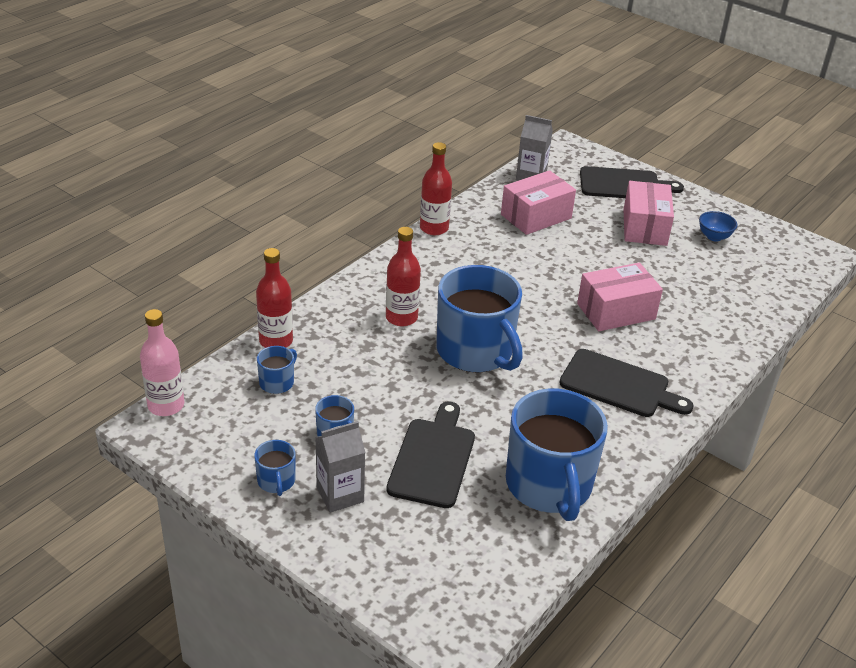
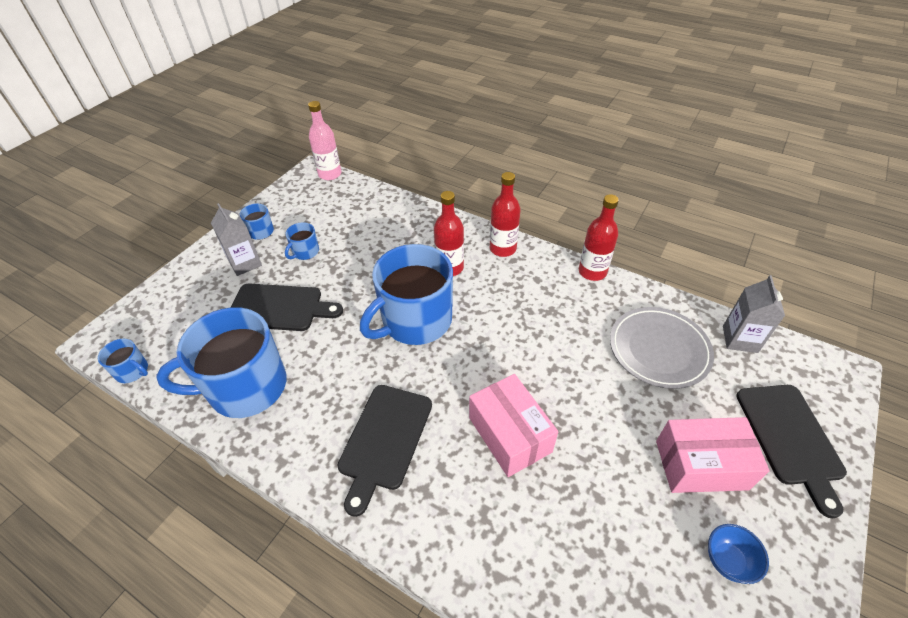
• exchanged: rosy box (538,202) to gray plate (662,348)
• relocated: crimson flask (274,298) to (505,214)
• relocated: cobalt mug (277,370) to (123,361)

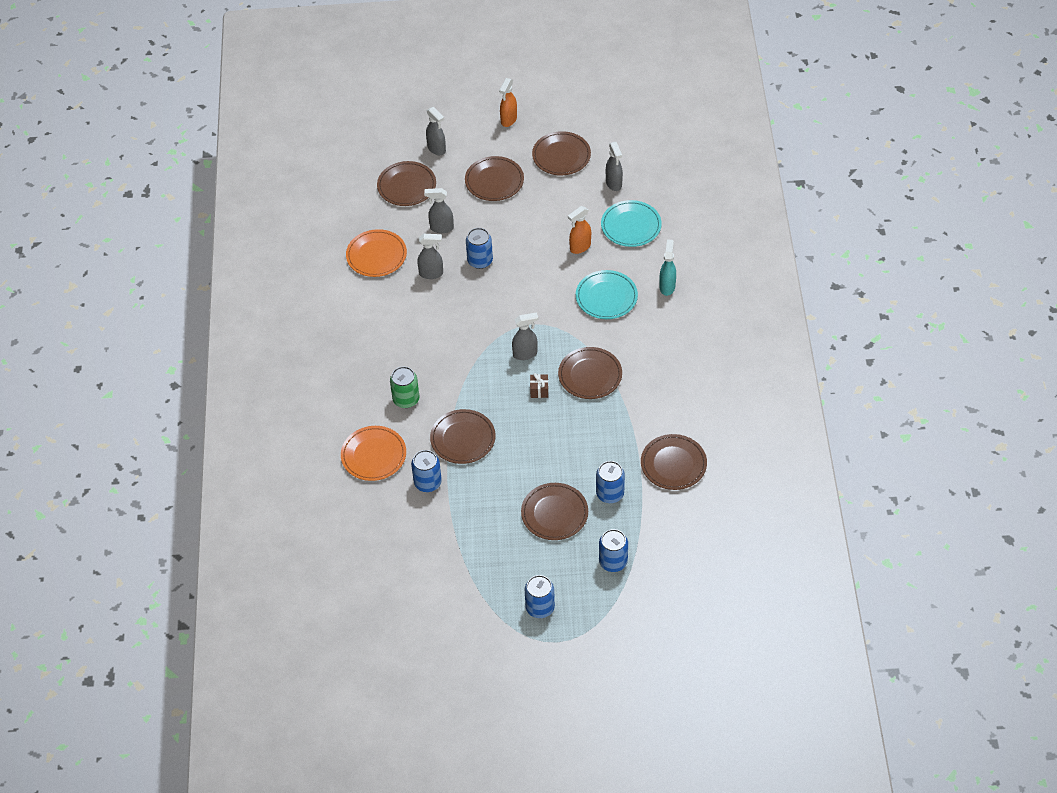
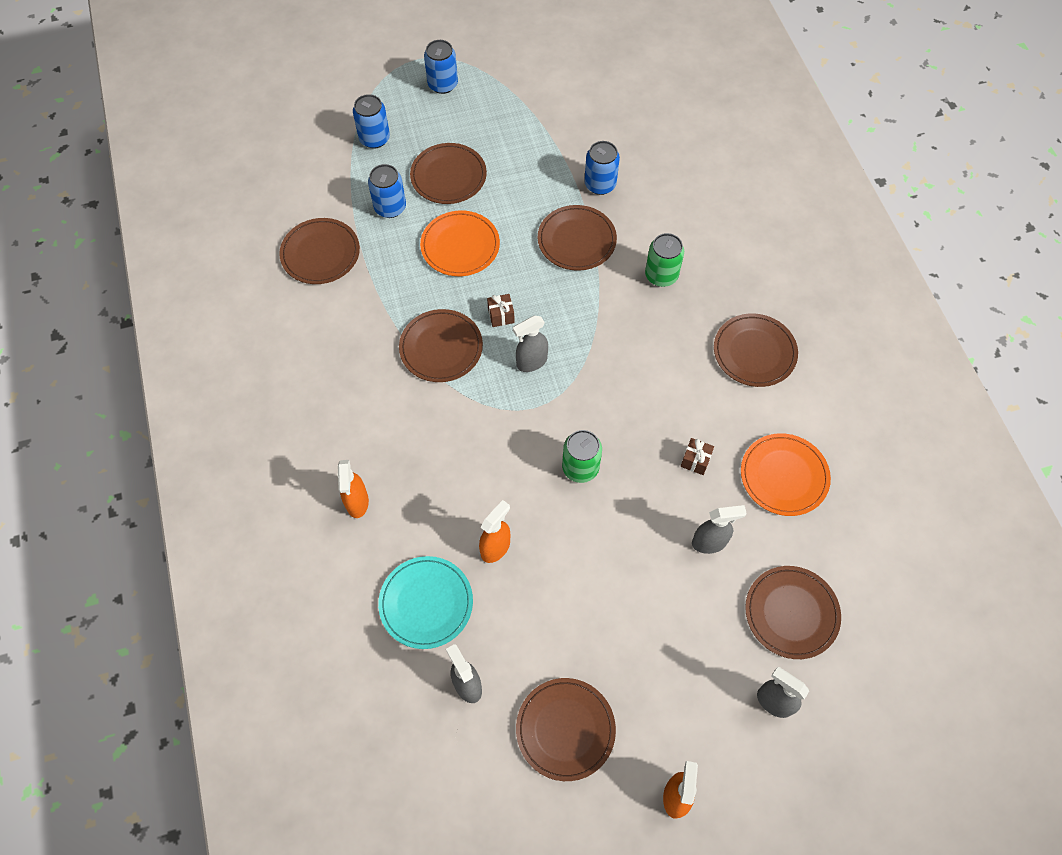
• relocated: brown plate (494,178) to (756,350)
• missing: cobalt can (479,248)
• exchanged: gray spray bottle (430,256) to brown wrapped gift (697,456)
• colour: teal spray bottle (667,267) to orange spray bottle (353,489)
• missing: teal plate (607,294)
• relocated: orange plate (373,453) to (460,243)
• appeared: emerald can (582,456)

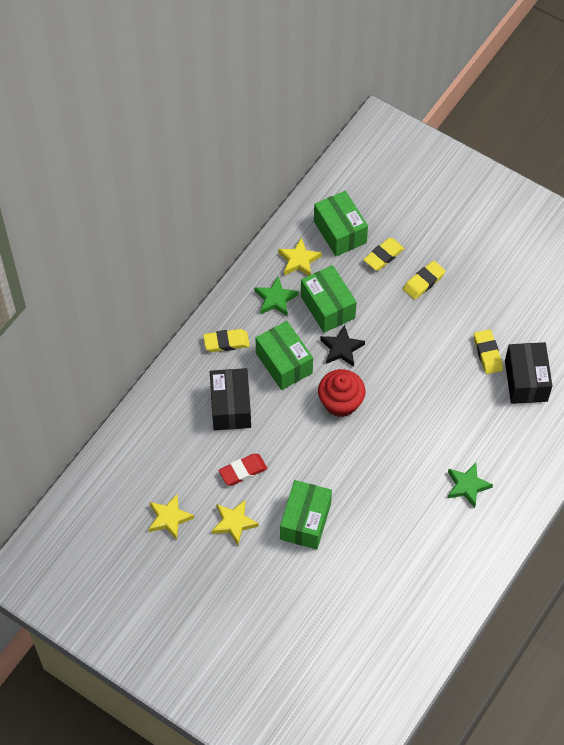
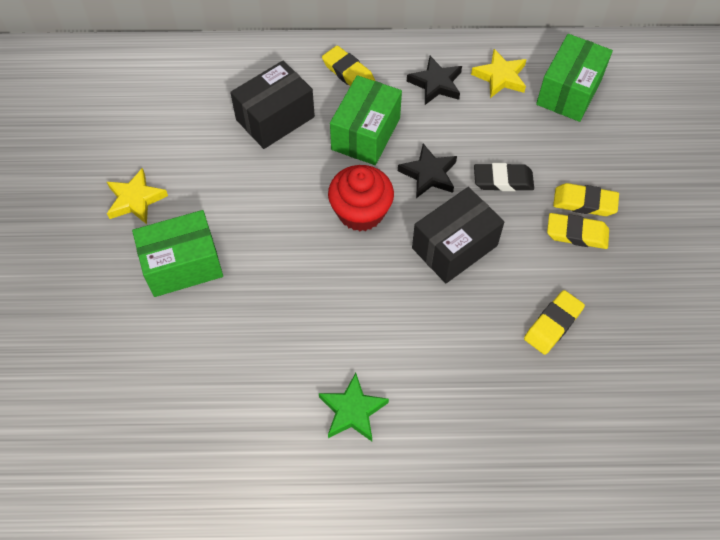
• relocated: golden pencil eraser (384,254) to (578,231)
• missing: emerald box (329,299)
• colour: emerald star shape (277,297) to jet-black star shape (434,80)
• relocated: jet-black box (528,373) to (458,235)
• missing: crimson pencil eraser (243,470)
• missing: golden star shape (171,517)
• appeared: jet-black pencil eraser (504,177)

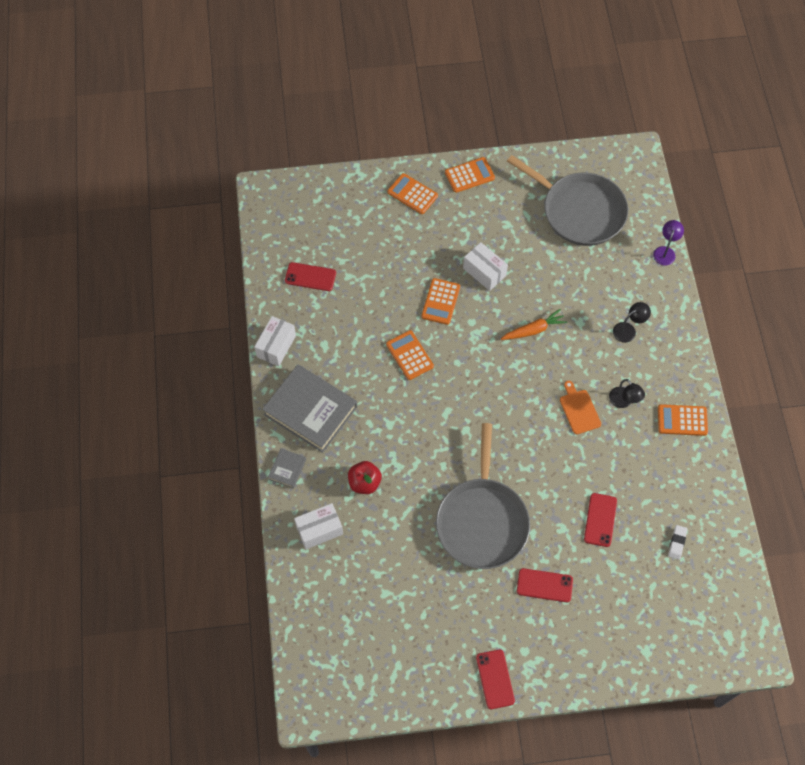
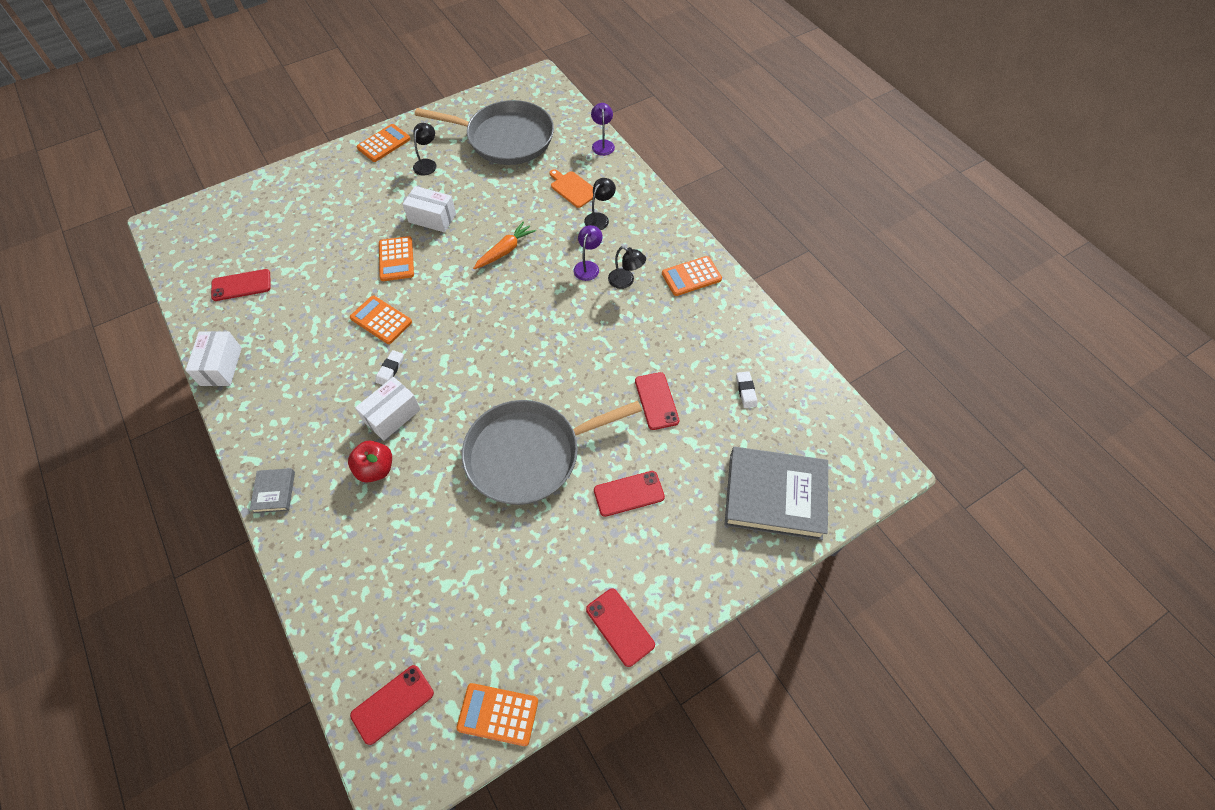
• relocated: orange adding machine (413,193) to (497,714)
• relocated: gray hardback (309,408) to (776,493)
• relocated: orange bread board (580,407) to (571,188)
• spun: gray skillet (483,496) = (552,452) 90 degrees clockwise
• relocated: white box (318,526) to (388,409)
• appeared: jet-black reading lamp (424,149)
• appeared: royal purple reading lamp (588,253)
• appeared: white pencil eraser (389,367)
• appeared: crimson smartphone (392,705)

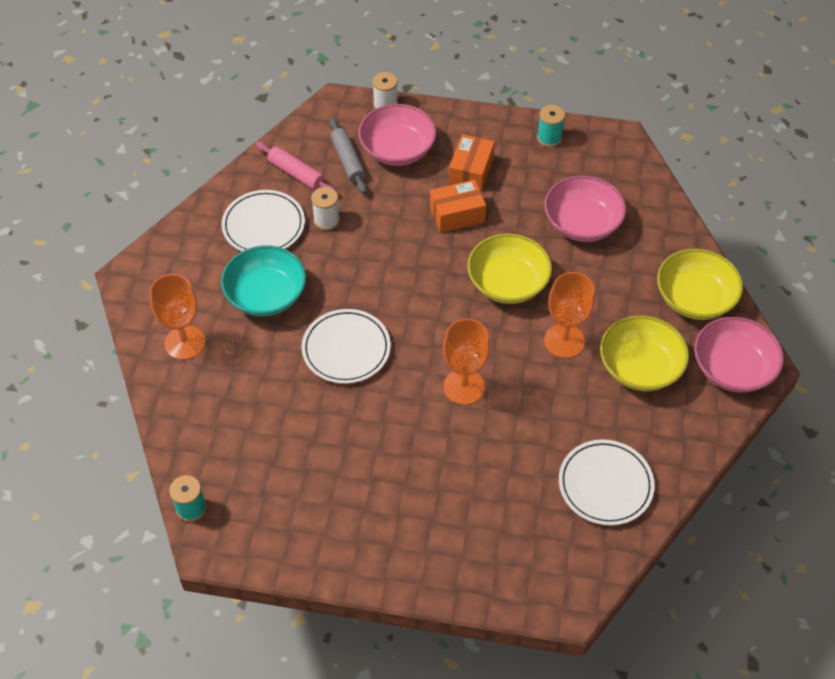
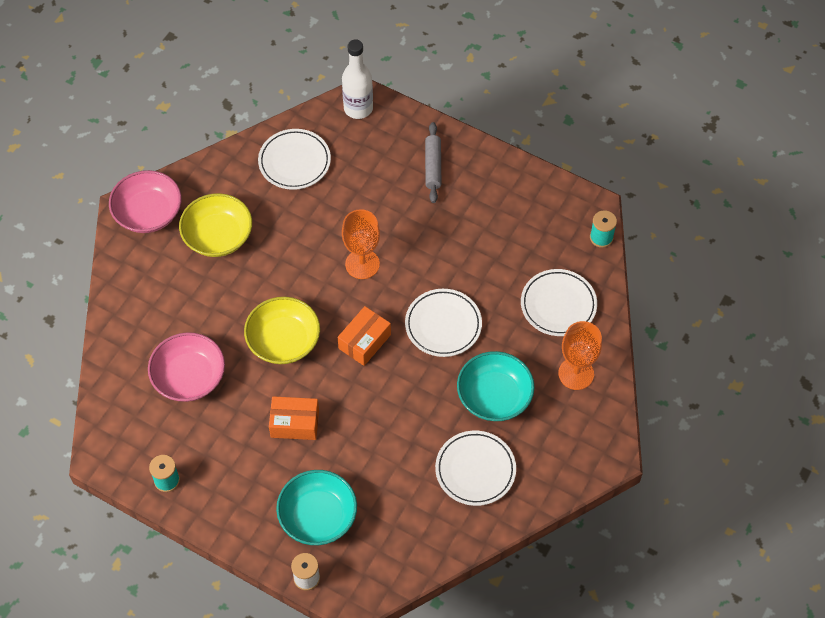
• colour: rosy serving bowl (397,135) to teal serving bowl (316,507)
• relocated: gray rolling pin (348,156) to (433,162)
• relocated: orange box (472,163) to (364,336)
• missing: rosy rolling pin (296,167)
• missing: white spool (325,208)
• missing: golden serving bowl (700,284)
• missing: orange chalice (569,315)
• appeared: white flask (357,79)
• appeared: white plate (559,302)

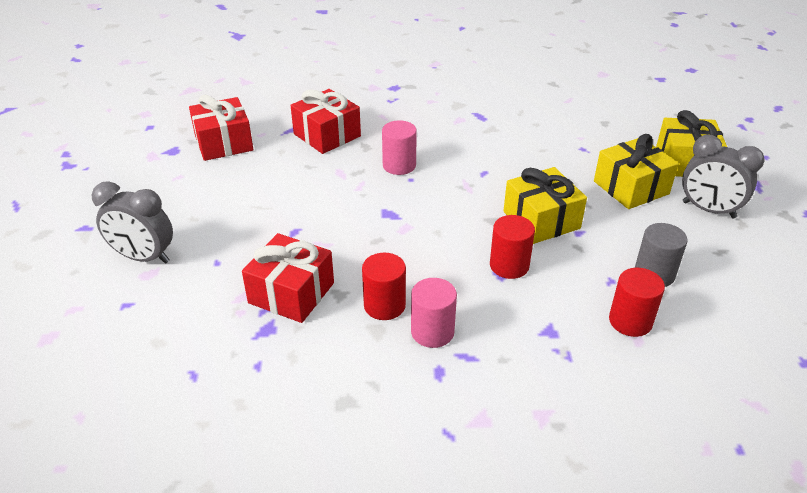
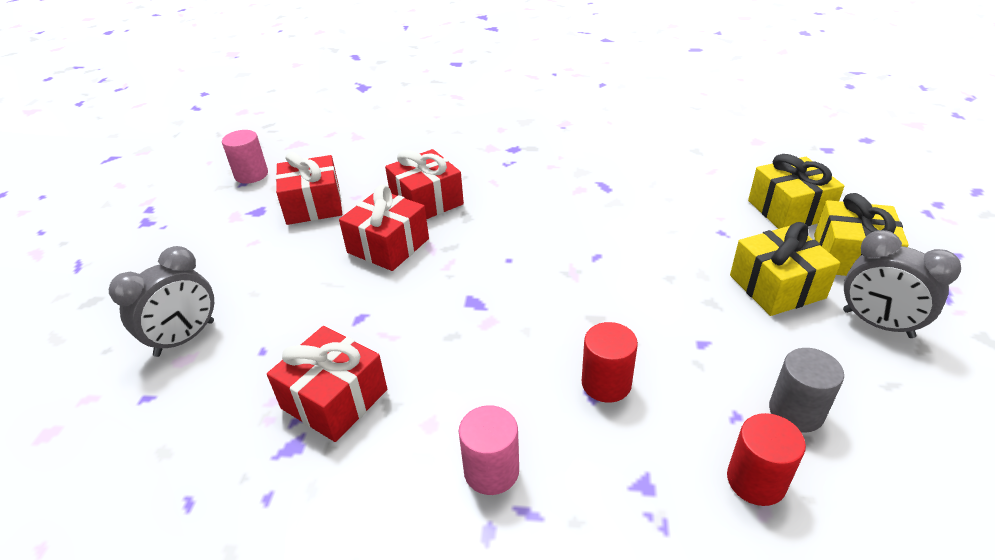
• relocated: rosy solid cylinder (399,147) to (245,157)
• relocated: golden wrapped gift (545,205) to (796,191)
• spun: gray bedside clock (132,222) = (161,301) 75 degrees counterclockwise
• missing: crimson solid cylinder (384,286)
• appeared: crimson wrapped gift (384,228)

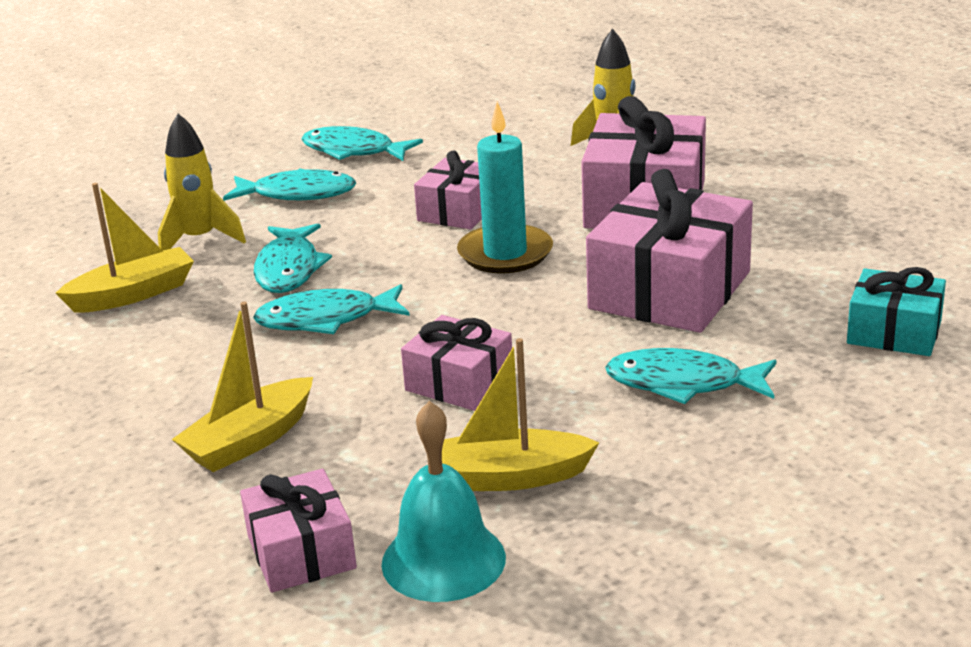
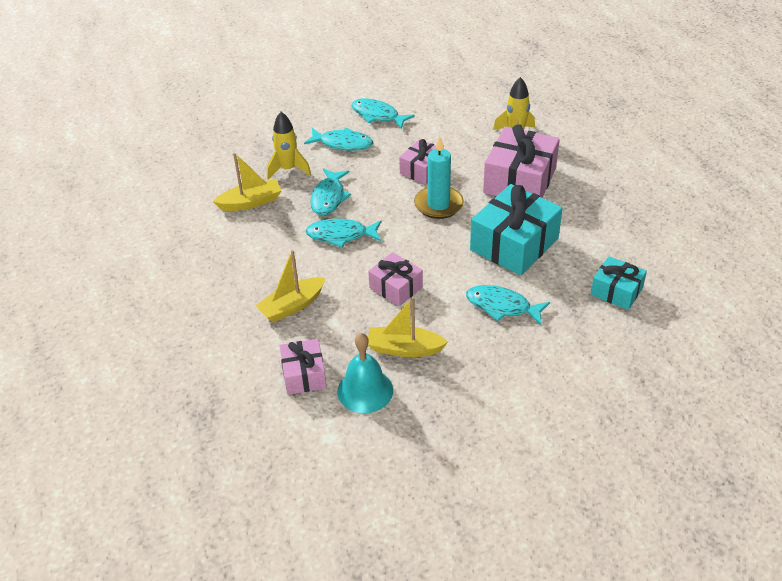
• colour: rosy wrapped gift (669,251) to teal wrapped gift (516,229)

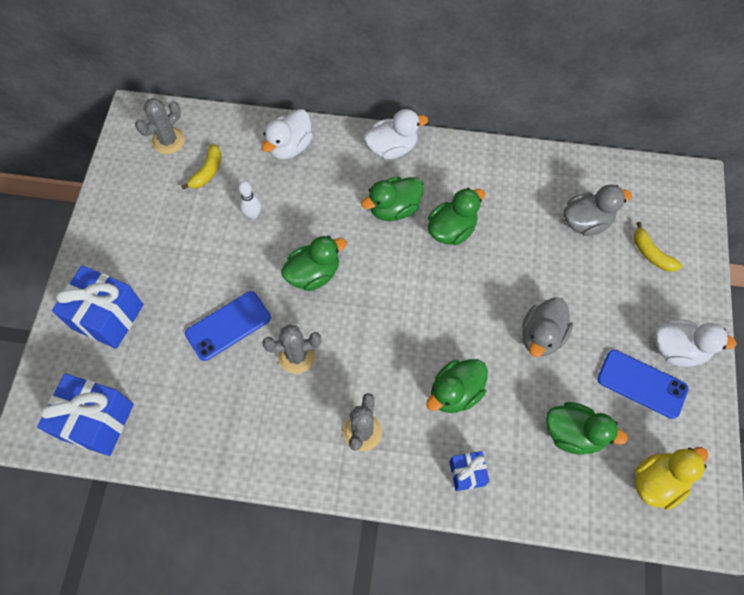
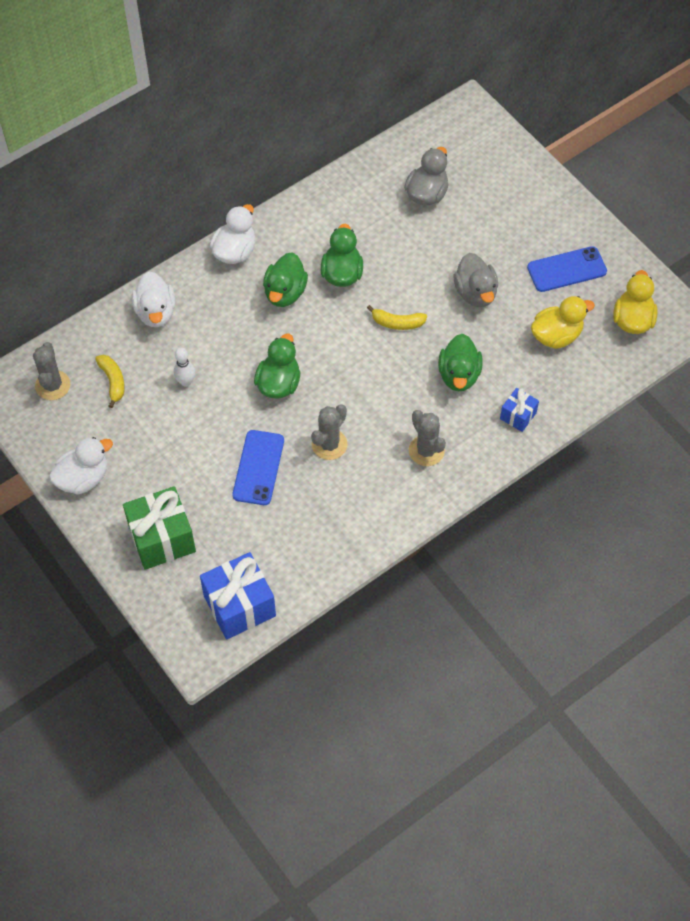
• relocated: golden toy banana (658,247) to (397,317)
• colour: cobalt wrapped gift (98,307) to emerald wrapped gift (159,528)
• relocated: white toy duck (696,343) to (81,466)
• colour: emerald toy duck (587,428) to golden toy duck (563,322)

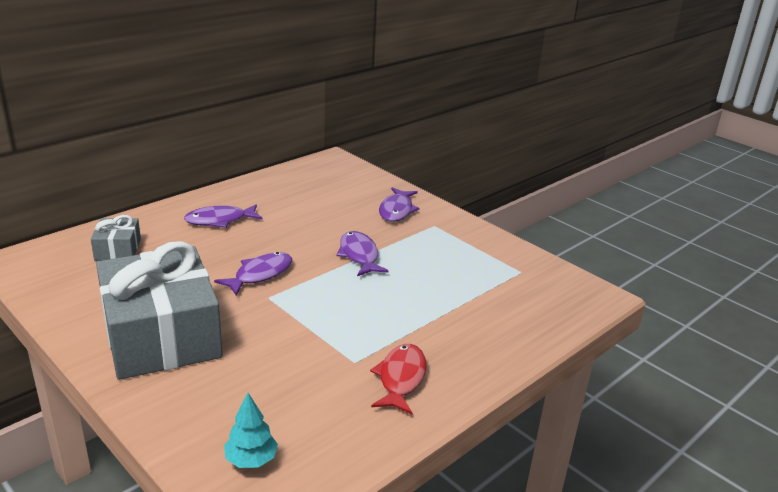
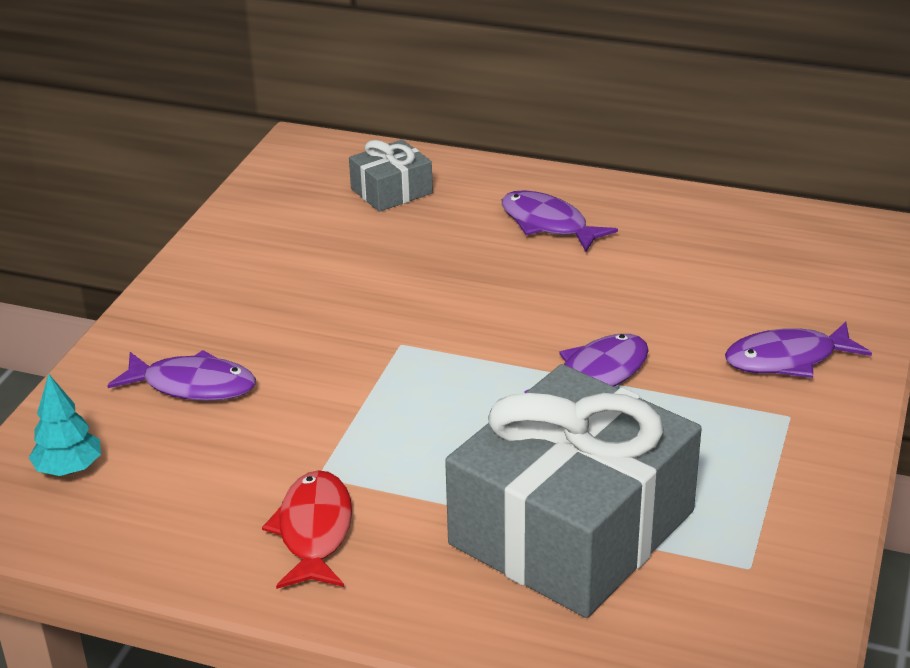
• relocated: gray wrapped gift (159,310) to (573,491)
• relocated: royal purple fish figure (253,274) to (181,375)
• spun: crimson fish figure (398,379) = (307,529) 75 degrees counterclockwise

